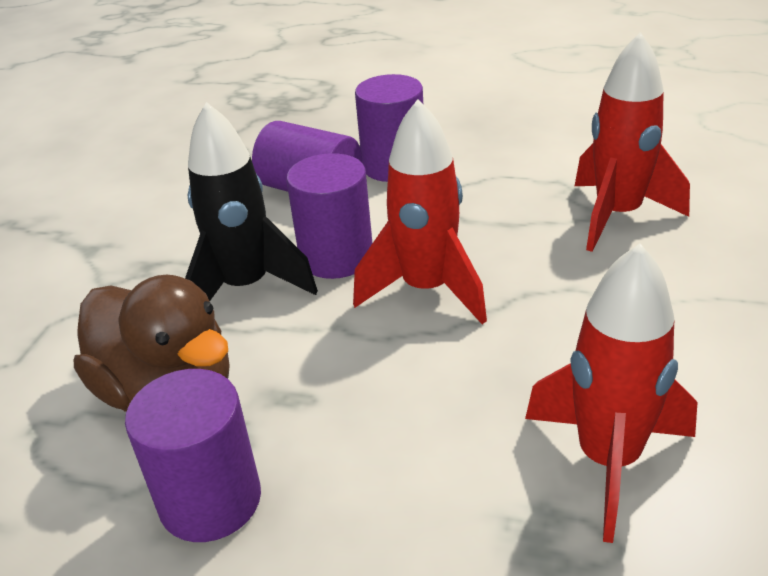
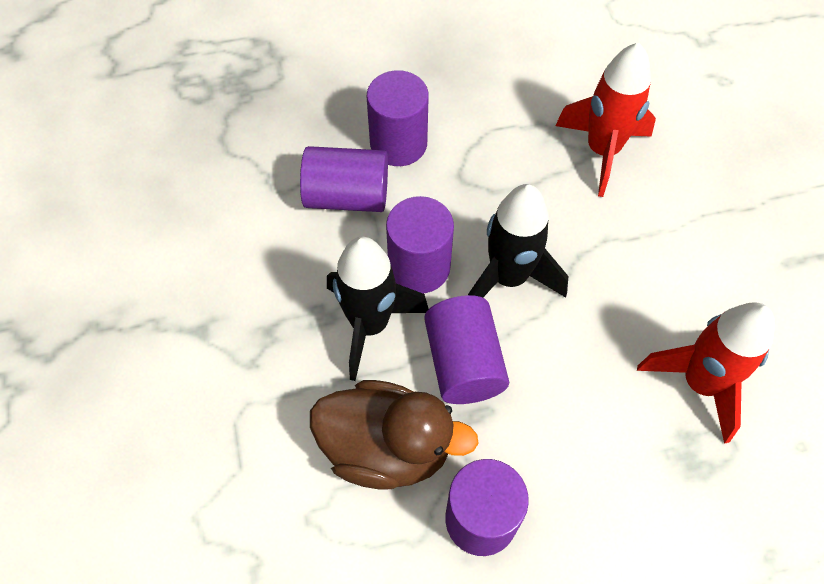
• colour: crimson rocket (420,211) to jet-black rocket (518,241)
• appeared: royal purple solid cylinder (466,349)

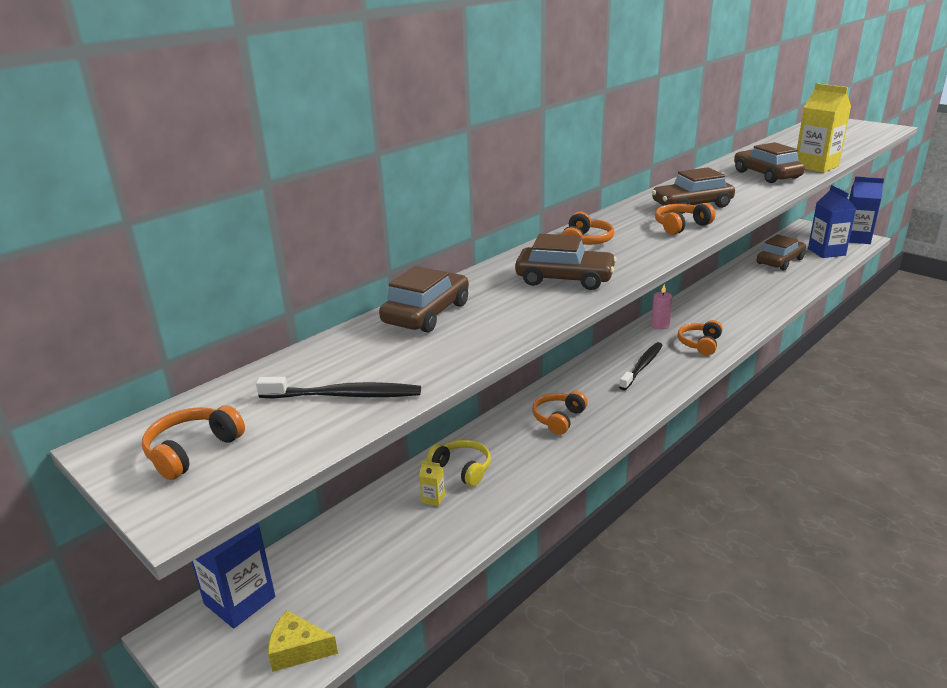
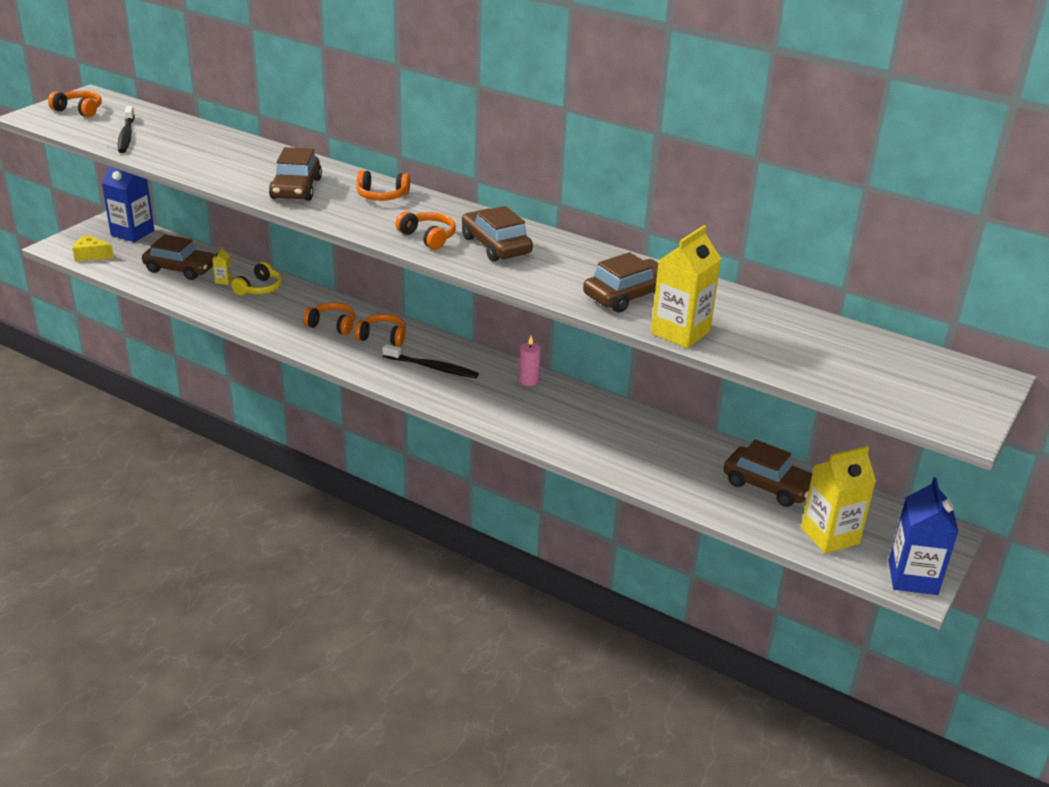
• colour: cobalt juice carton (832,221) to golden juice carton (838,500)
• relocated: brown automobile (424,299) to (178,257)
• relocated: orange over-ear headphones (700,338) to (380,330)
• spun: golden piece of cheese (303,641) = (93,247) 75 degrees counterclockwise

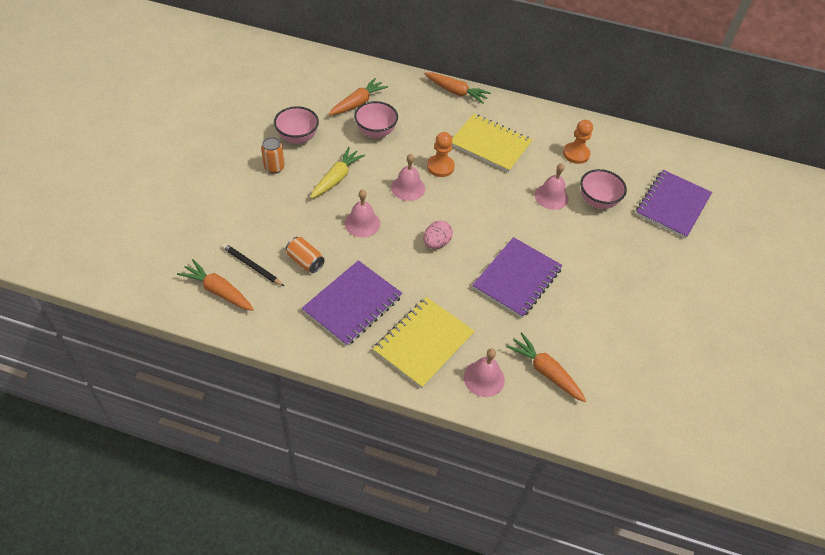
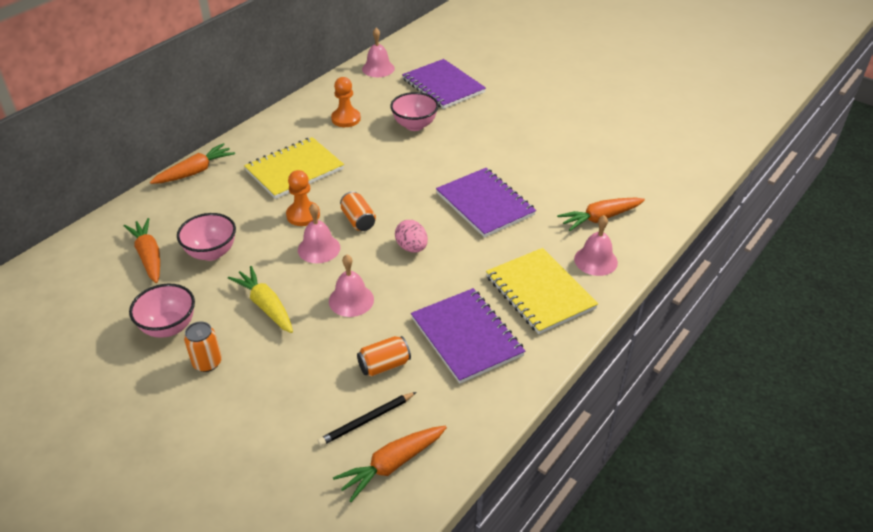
• relocated: rosy school bell (552,186) to (378,52)
• appeared: orange can (358,211)

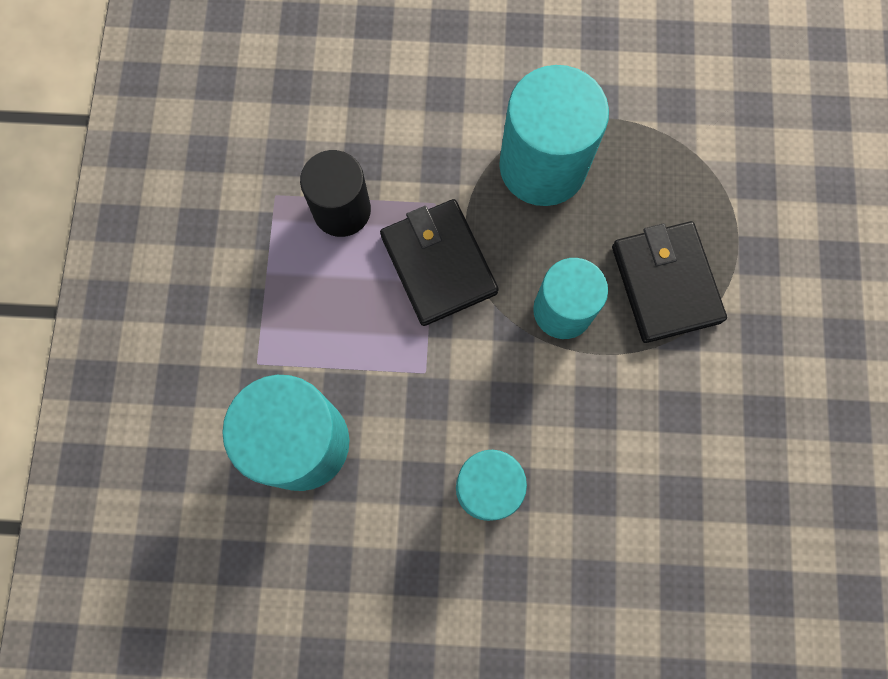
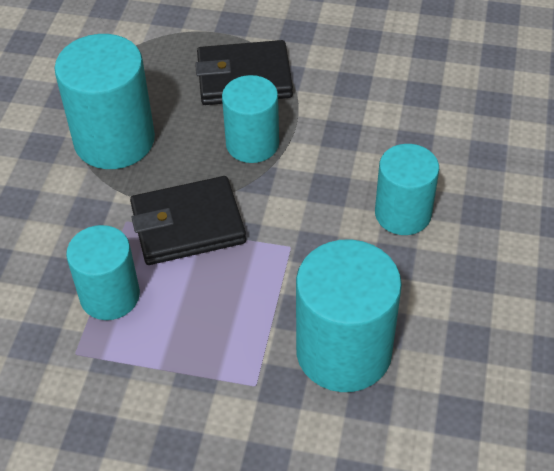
• colour: jet-black solid cylinder (335,193) to teal solid cylinder (103,272)

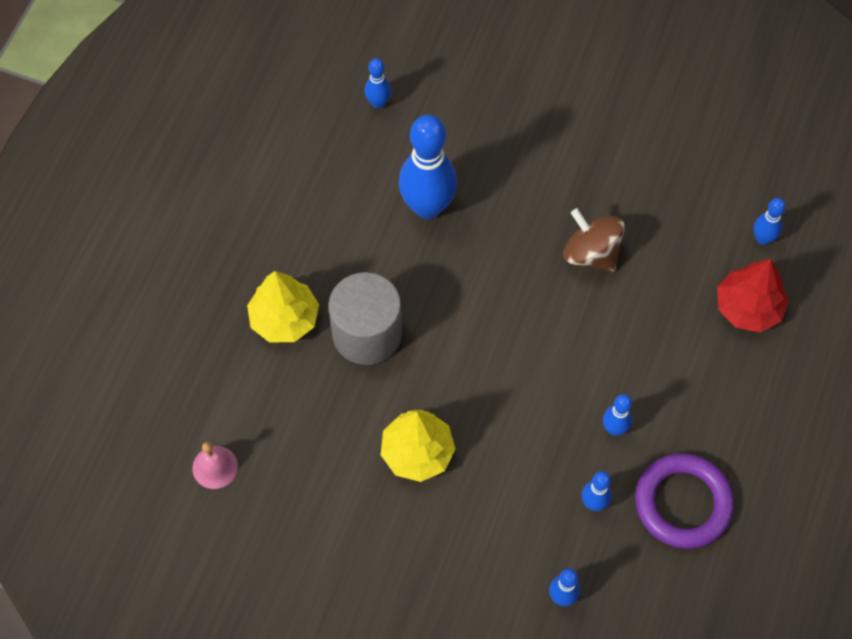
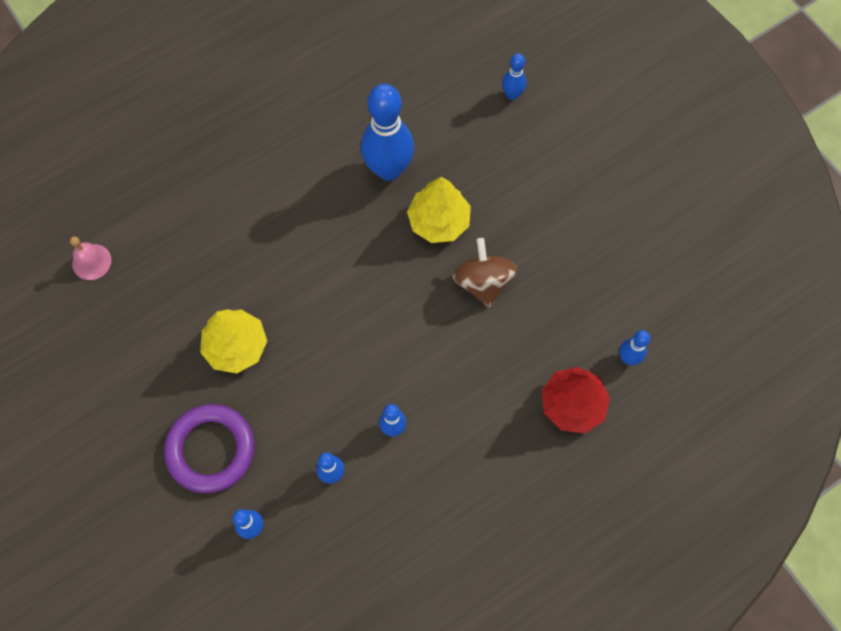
• relocated: cobalt skittle (377,83) to (514,76)
• relocated: golden tree (283,306) to (439,210)
• missing: gray solid cylinder (365,318)
• relocated: royal purple hoop (684,501) to (209,448)

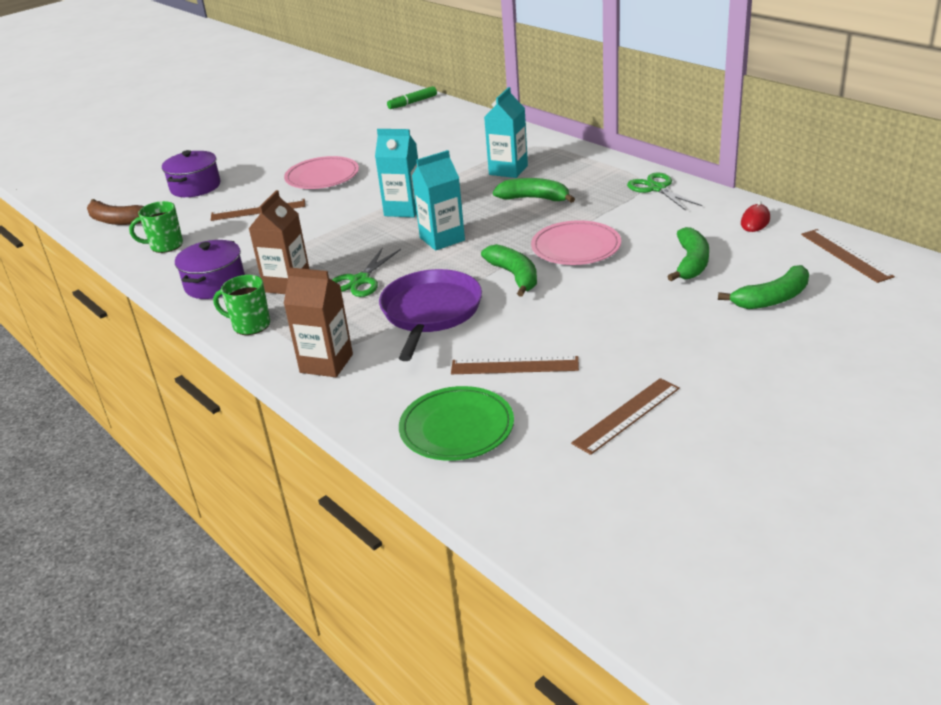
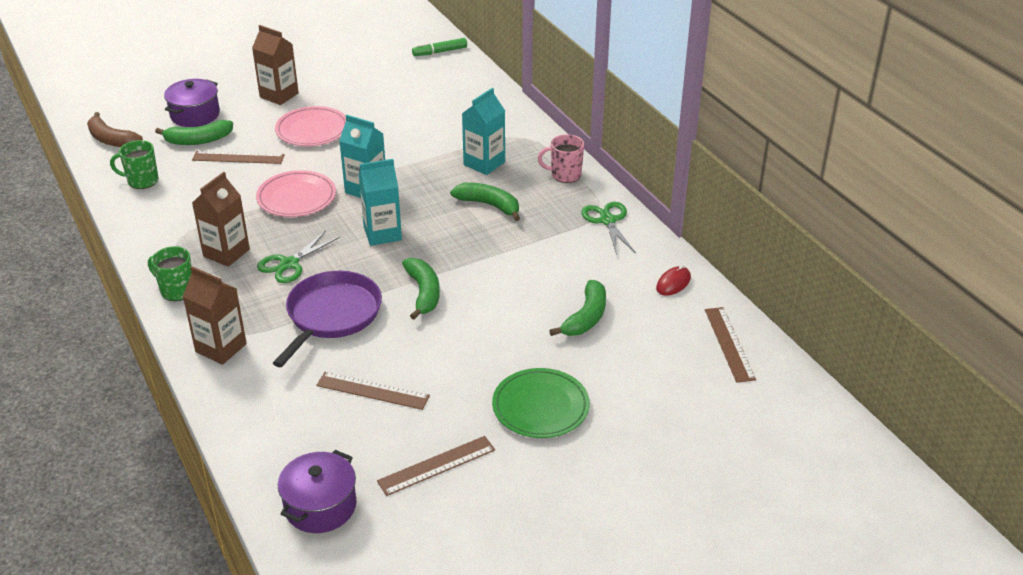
• relocated: rosy plate (576,242) to (296,193)
• relocated: royal purple pot (210,269) to (317,491)
• relocated: emerald toy banana (763,287) to (194,132)
• relocated: emerald plate (456,423) to (541,403)
• appeared: brown juice carton (275,65)
• appeared: rosy mug (561,158)

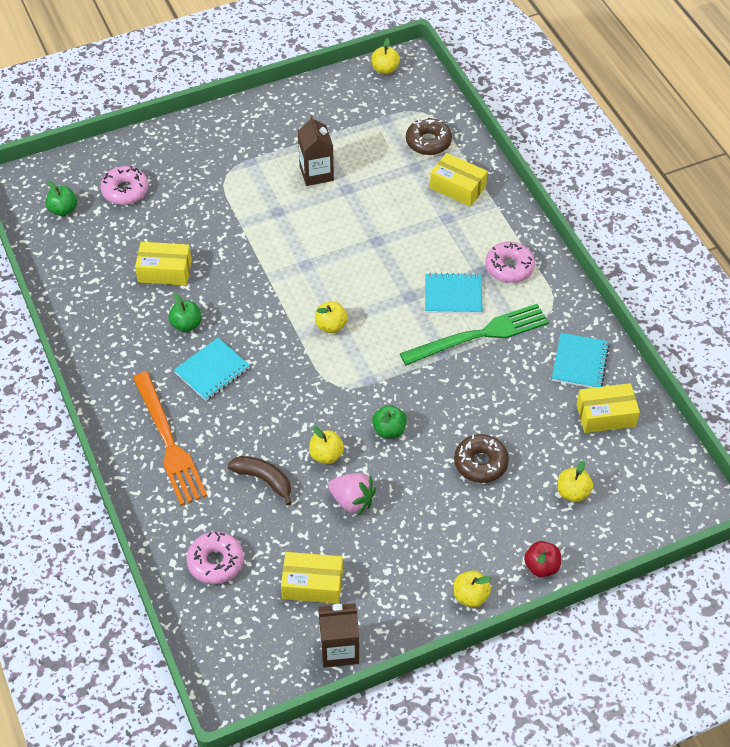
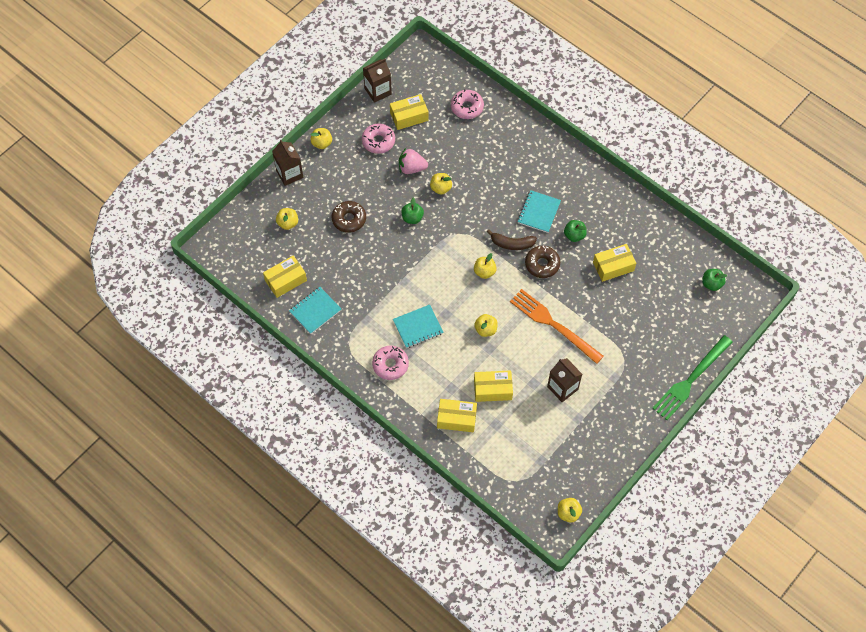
• relocated: brown donut (429,136) to (542,262)
• relocated: rosy donut (124,185) to (378,138)
• relocated: emerald fork (474,334) to (692,377)
• spun: teal notepad (581,360) = (315,310) 60 degrees clockwise
• relocated: orange fork (170,439) to (557,326)
• relocated: brown toy banana (259,481) to (512,240)
• exchanged: crimson toy apple (542,559) to brown juice carton (287,163)
• appeared: golden toy apple (486,325)
• appeared: golden box (493,386)

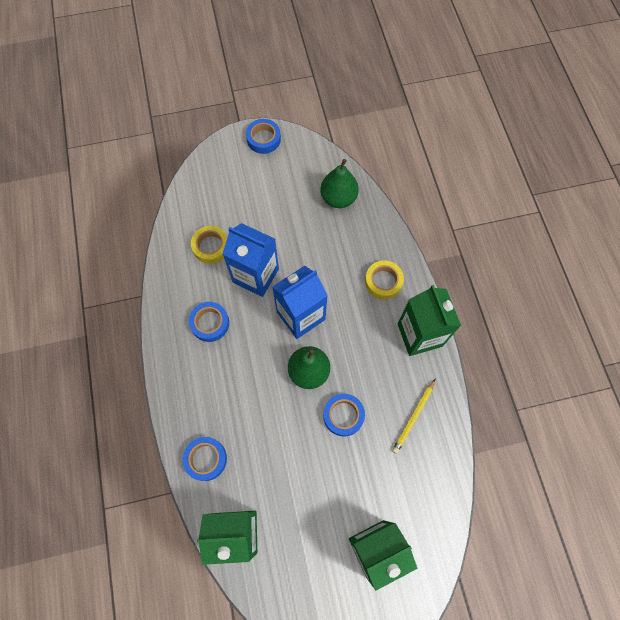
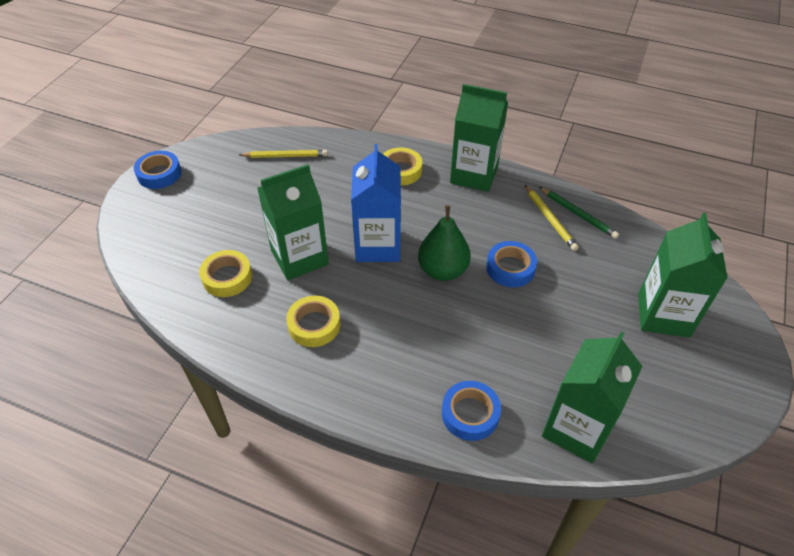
• exchanged: emerald pear (339,183) to golden wooden pencil (283,154)
• colour: cobalt juice carton (251,260) to emerald juice carton (293,222)
• colour: cobalt tape (209,322) to golden tape (313,321)
• appeared: emerald wooden pencil (579,213)

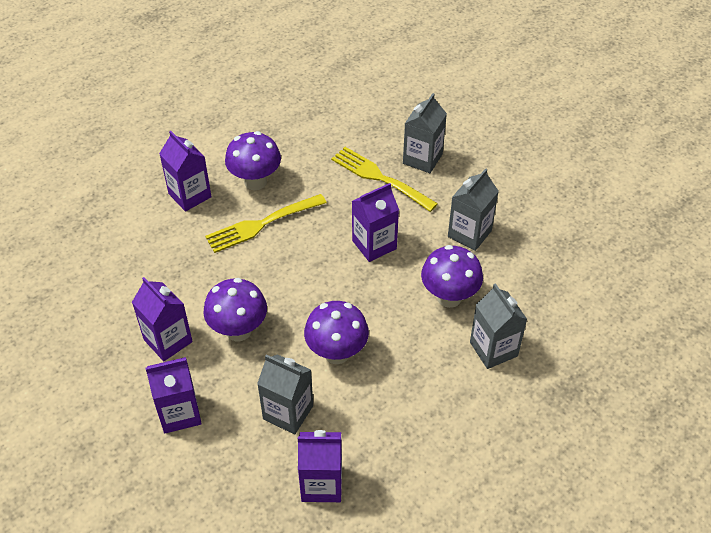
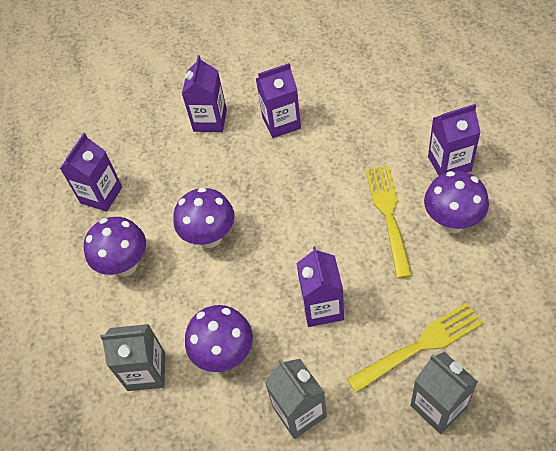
• relocated: royal purple mushroom (235,309) to (115,246)
• missing: gray juice carton (285,394)

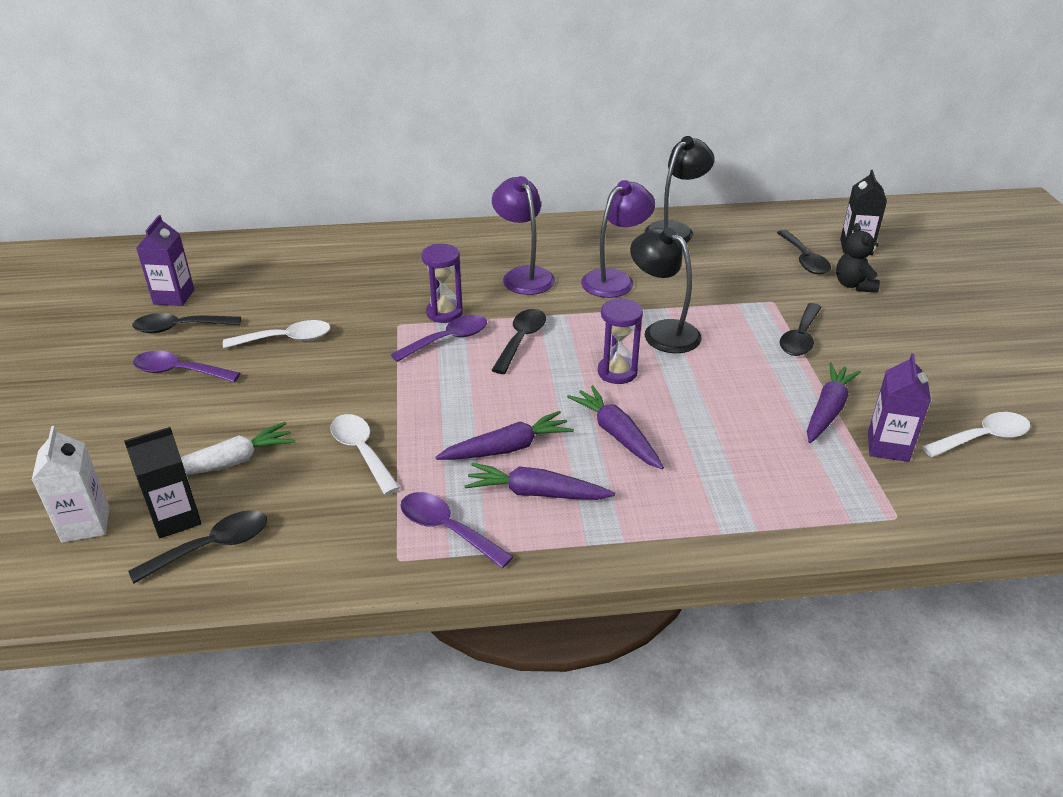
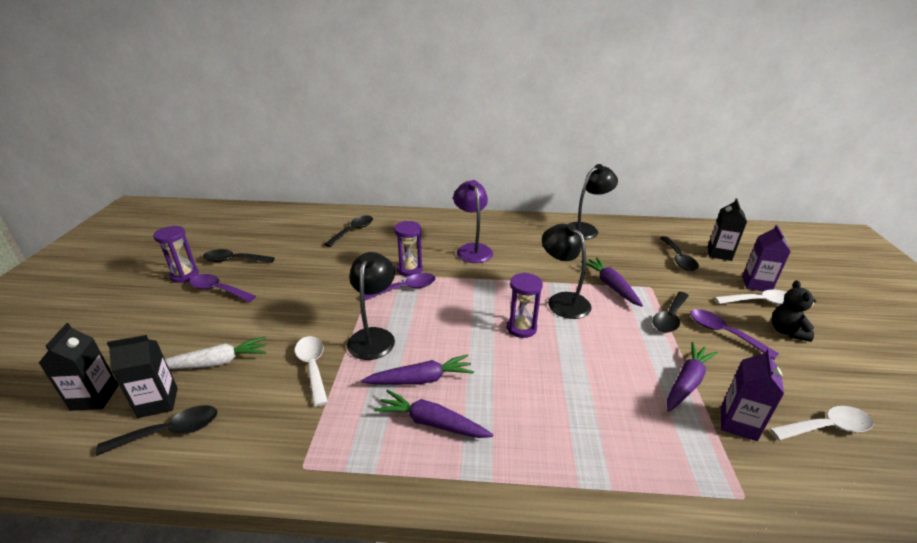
• missing: royal purple reading lamp (618,239)
• relocated: royal purple juice carton (165,260) to (766,258)
• relocated: jet-black stuffed bear (858,258) to (794,311)
• relocated: jet-black spoon (519,341) to (349,231)
• relocated: white spoon (277,334) to (750,297)
• relocated: royal purple root vegetable (615,427) to (612,282)
• colour: white juice carton (71,484) to jet-black juice carton (79,367)
• relocated: royal purple spoon (457,530) to (734,334)
• appeared: royal purple sand timer (176,254)
• appeared: jet-black reading lamp (371,306)

